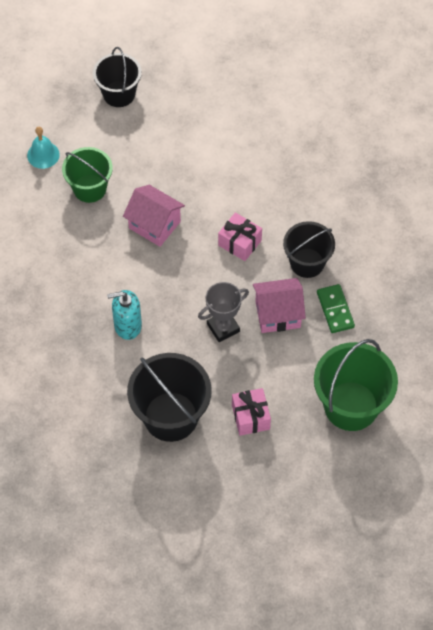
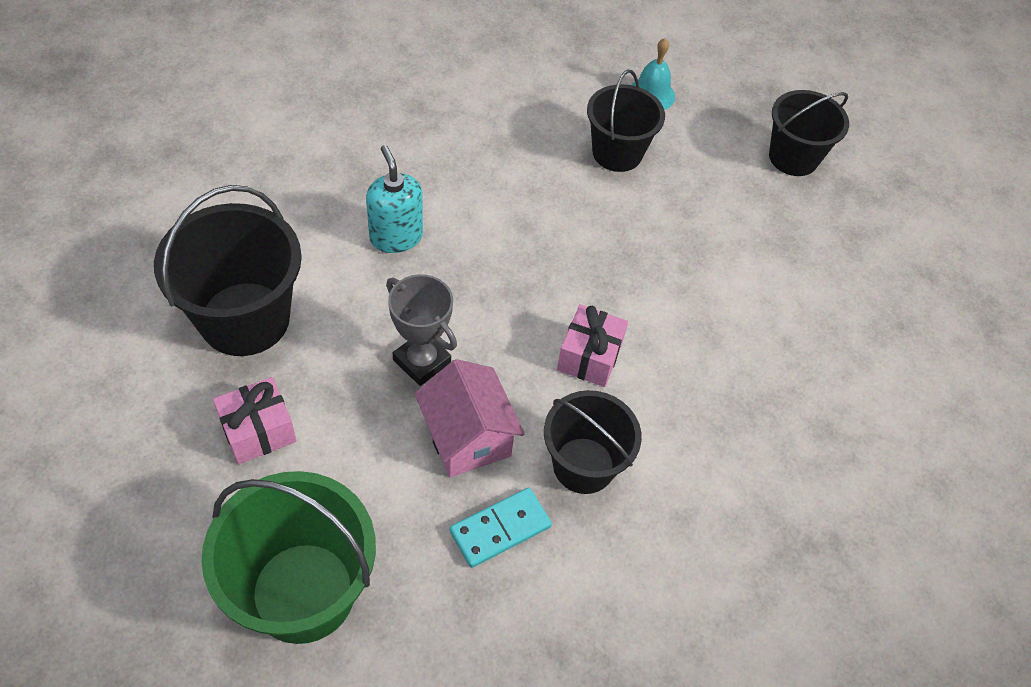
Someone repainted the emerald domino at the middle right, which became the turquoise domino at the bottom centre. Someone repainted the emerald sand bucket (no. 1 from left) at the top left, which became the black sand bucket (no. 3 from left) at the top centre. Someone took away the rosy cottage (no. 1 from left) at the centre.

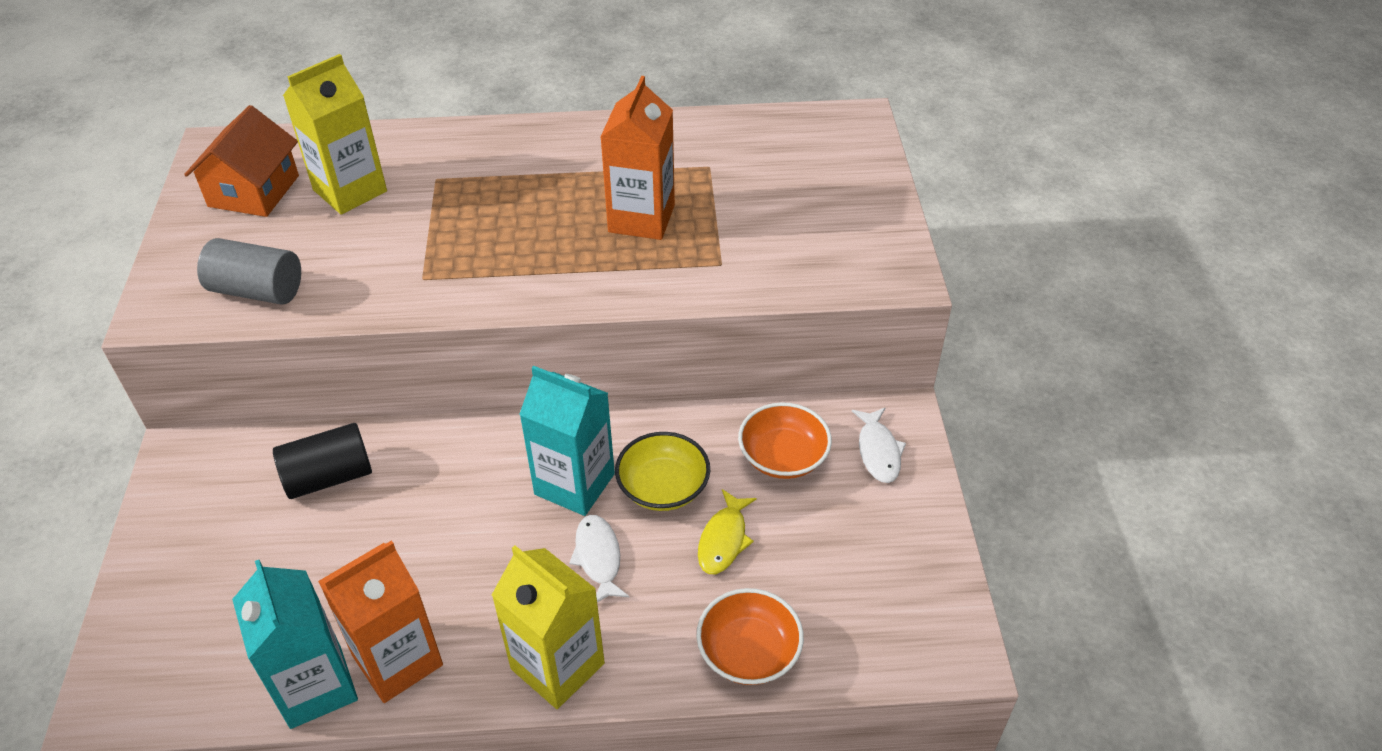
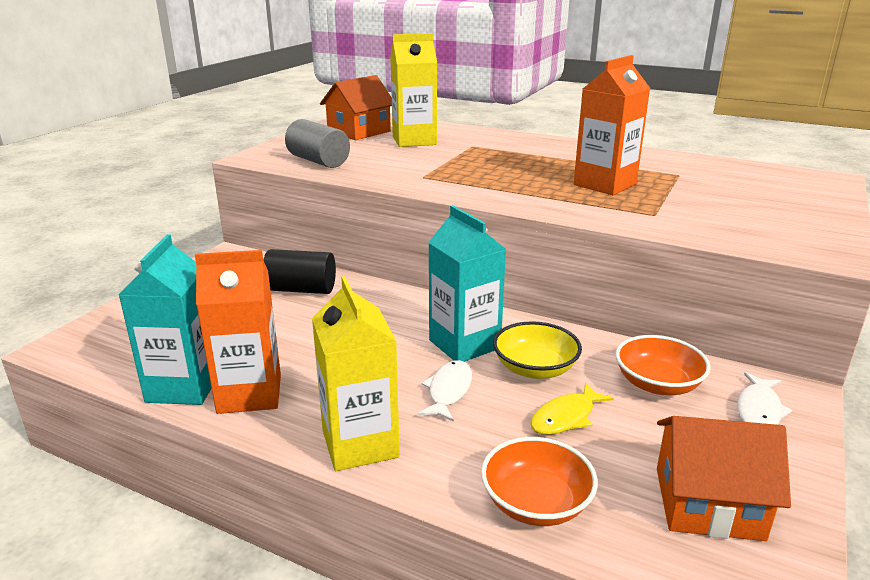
Someone put down the bright orange cottage (no. 2 from left) at the bottom right.

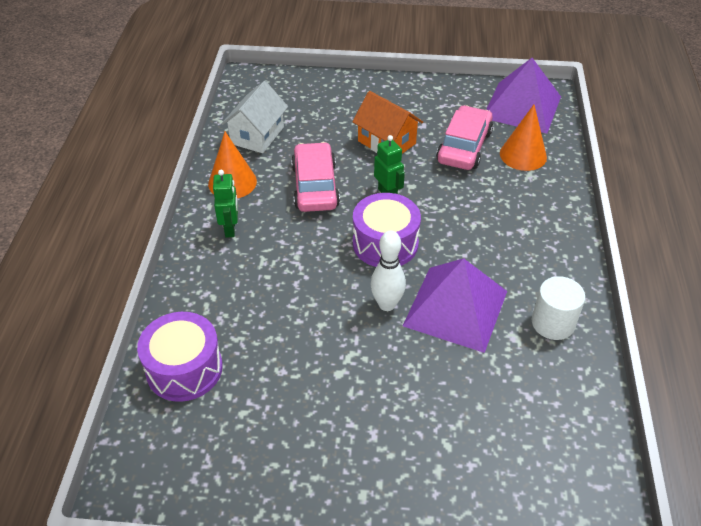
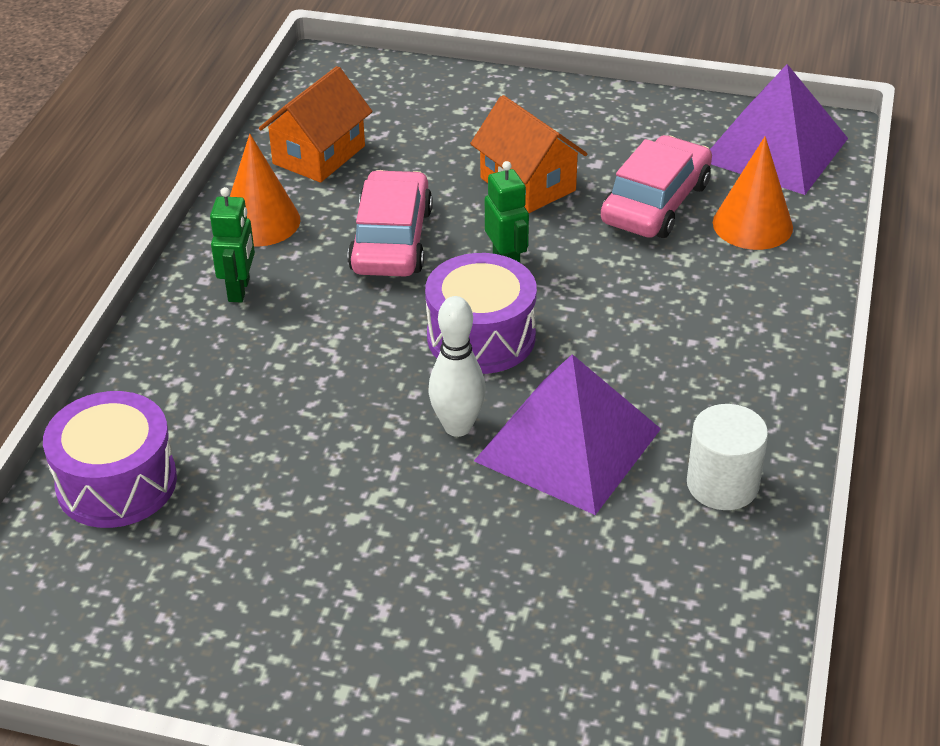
Someone repainted the snow-white cottage at the top centre, which became the bright orange cottage (no. 1 from left) at the top centre.

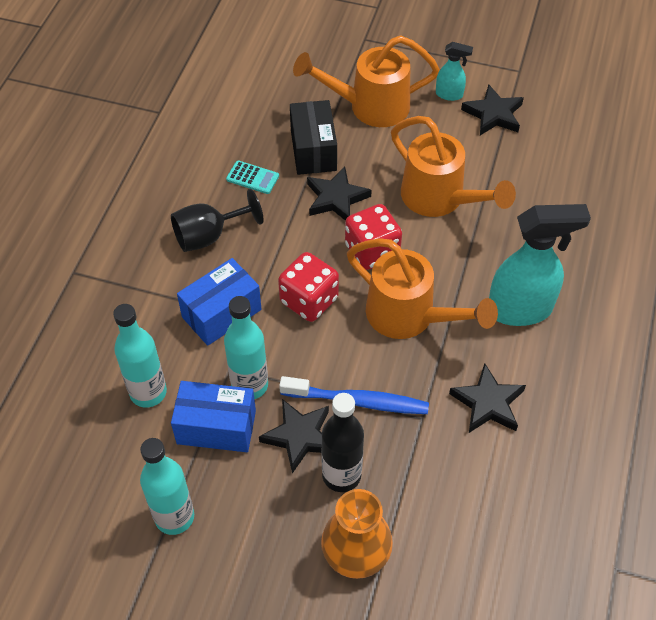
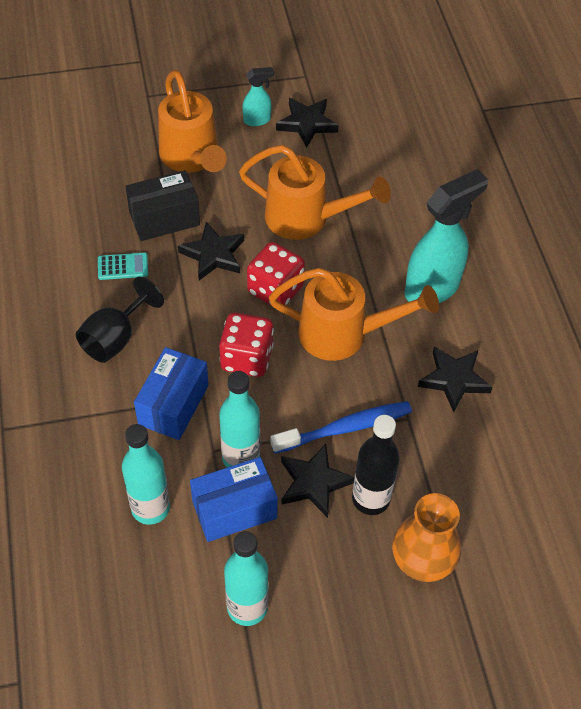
Someone rotated the black package at the top centre by 75 degrees counterclockwise. Someone rotated the bright orange watering pot (no. 1 from left) at the top centre by 75 degrees counterclockwise.

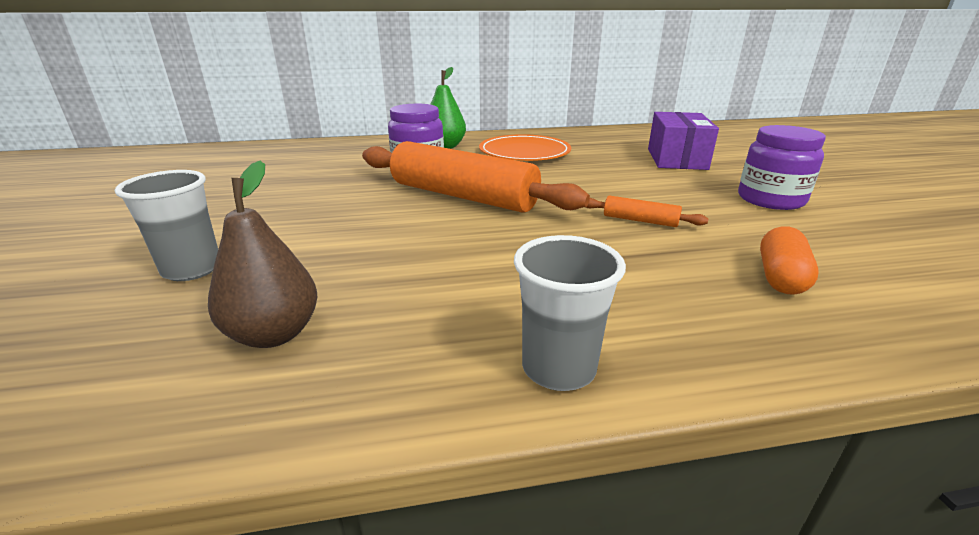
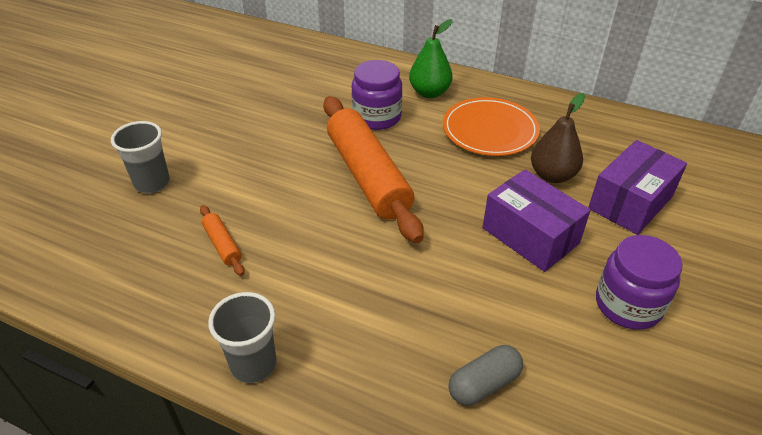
Someone carried the bright orange rolling pin (no. 2 from left in the first image) from the centre to the middle left. Someone repainted the bright orange pill shape at the middle right, which became the ash-grey pill shape at the bottom centre. Someone put down the violet package (no. 1 from left) at the middle right. Someone carried the brown toy pear from the middle left to the top right.

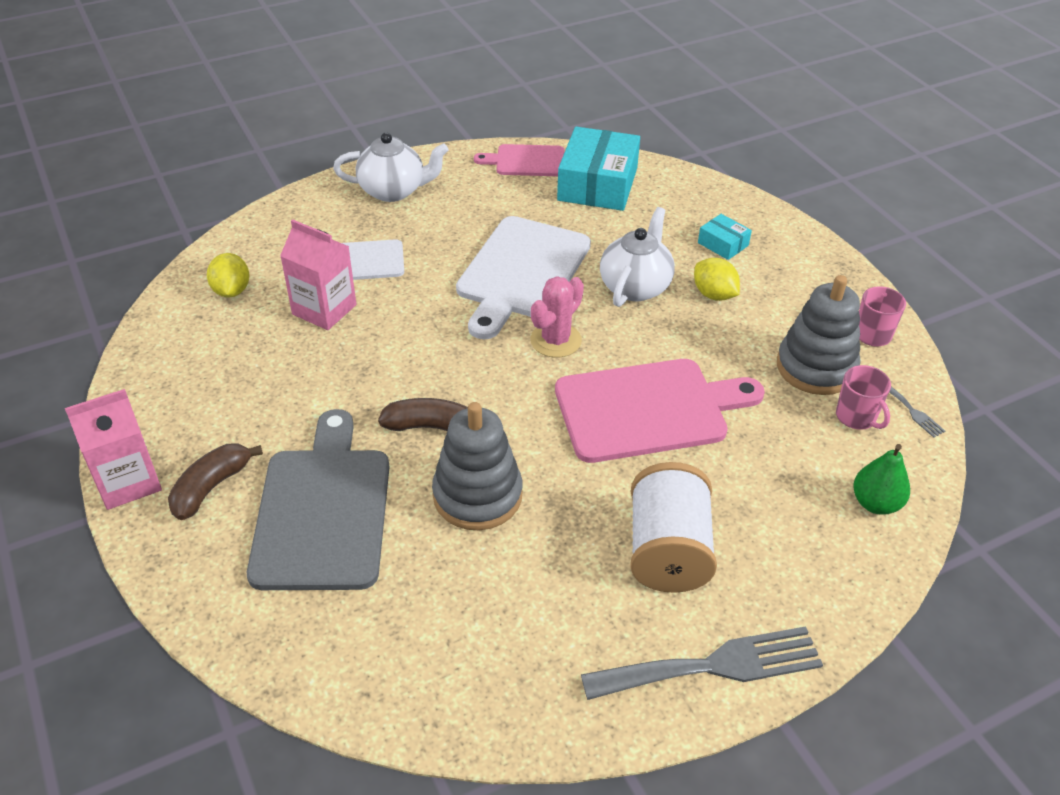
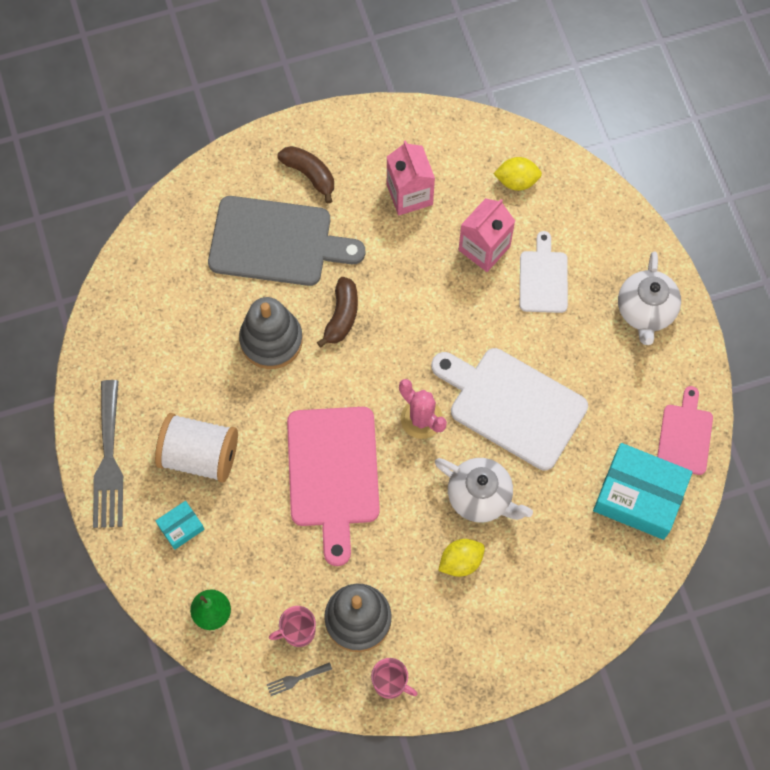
Someone carried the turquoise package (no. 2 from left in the first image) from the top right to the bottom left. Someone carried the rosy juice carton (no. 1 from left) from the middle left to the top centre.

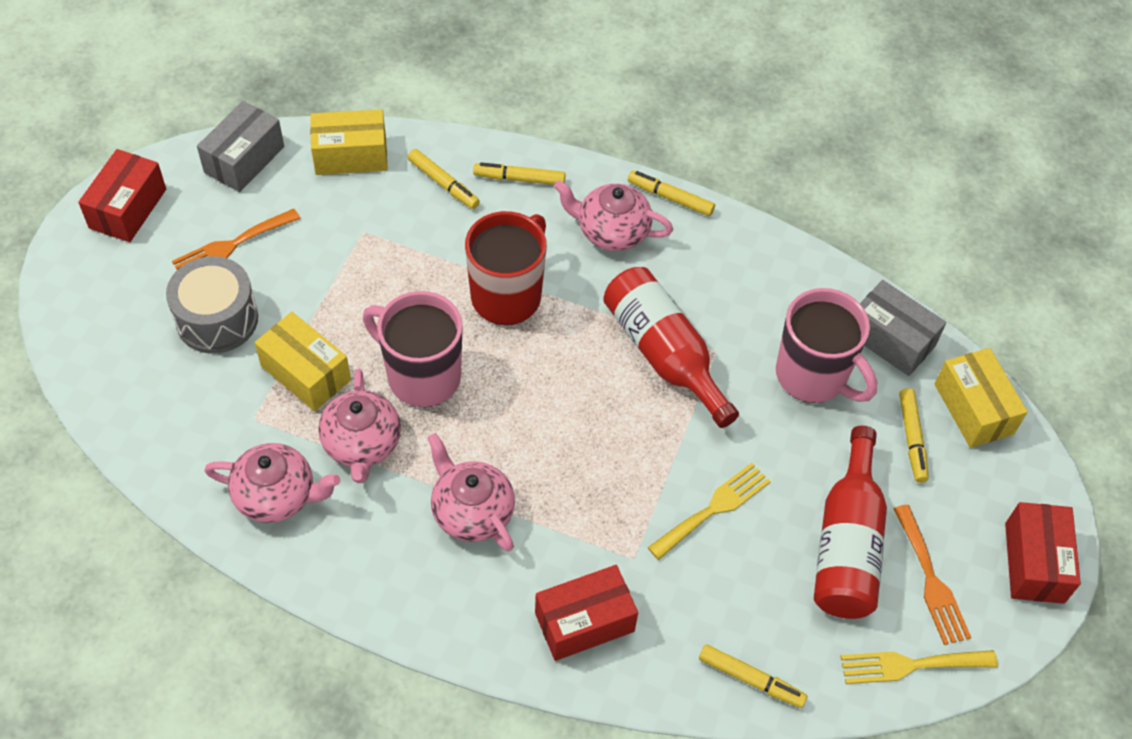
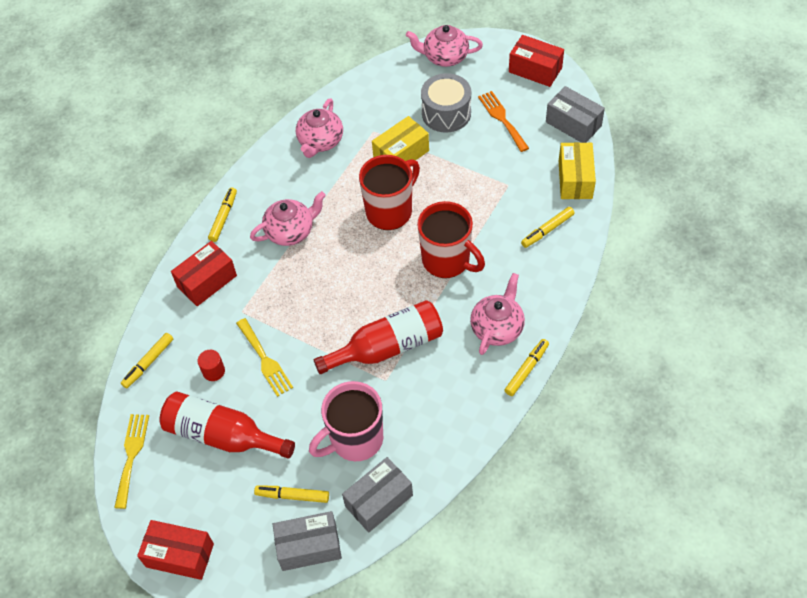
Someone rotated the scarlet package (no. 2 from left) at the bottom centre by 60 degrees clockwise. Someone put down the scarlet cylinder shape at the middle left. Someone carried the bright yellow felt pen (no. 2 from left) from the top centre to the middle left. Someone repainted the bright yellow package (no. 3 from left) at the middle right, which became the ash-grey package (no. 1 from left) at the bottom centre. Someone repainted the rosy coffee mug (no. 1 from left) at the centre, which became the scarlet coffee mug (no. 1 from left) at the top centre. Someone carried the rosy teapot (no. 2 from left in the first image) from the middle left to the top centre. Someone took away the bright orange table fork (no. 2 from left) at the bottom right.

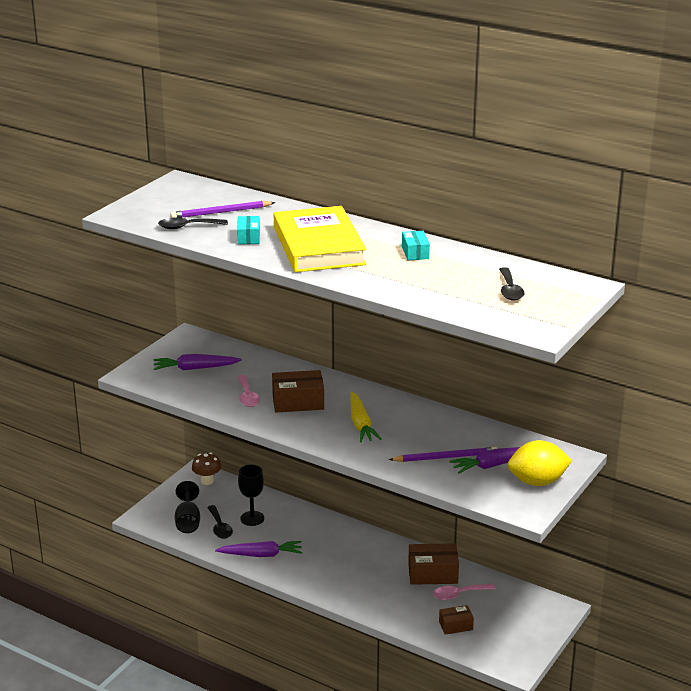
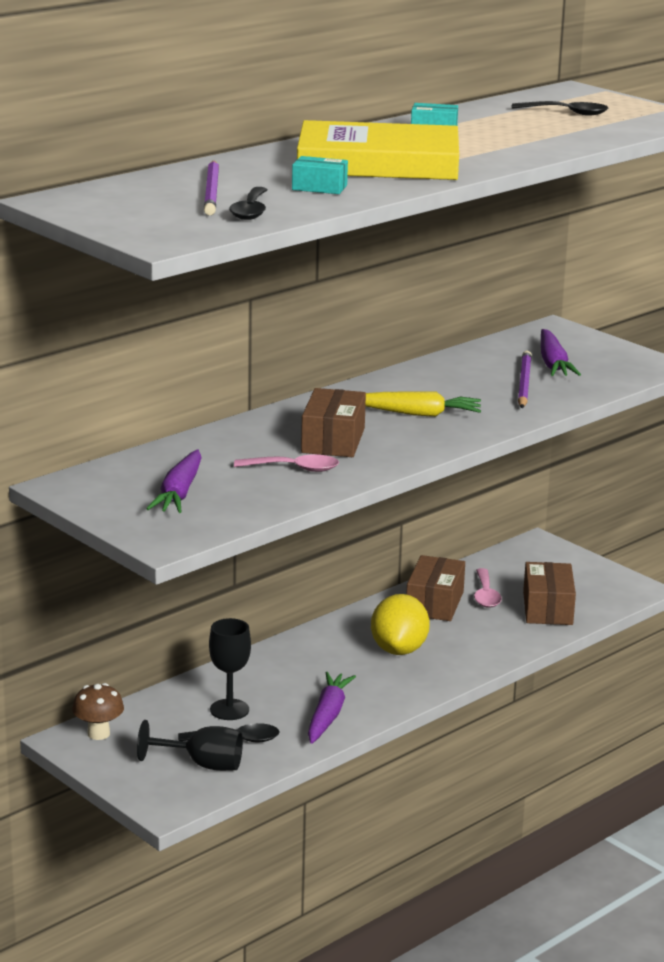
Someone carried the bright yellow lemon from the bottom right to the centre. Someone scaled the brown package (no. 3 from left) at the bottom centre by 1.68.

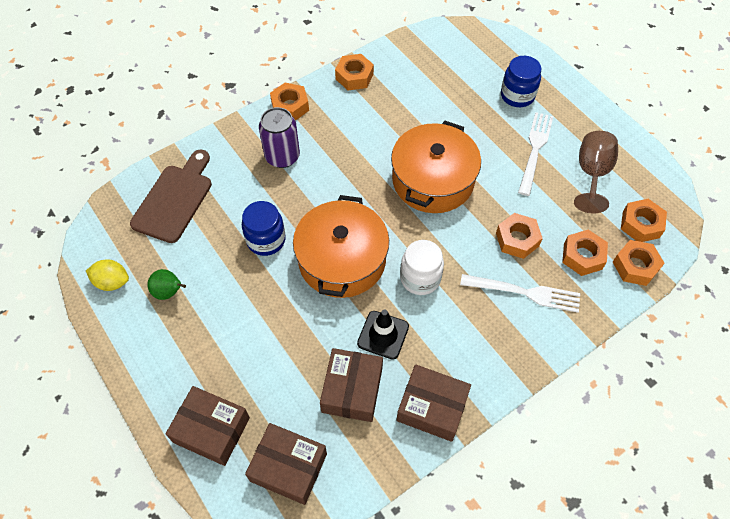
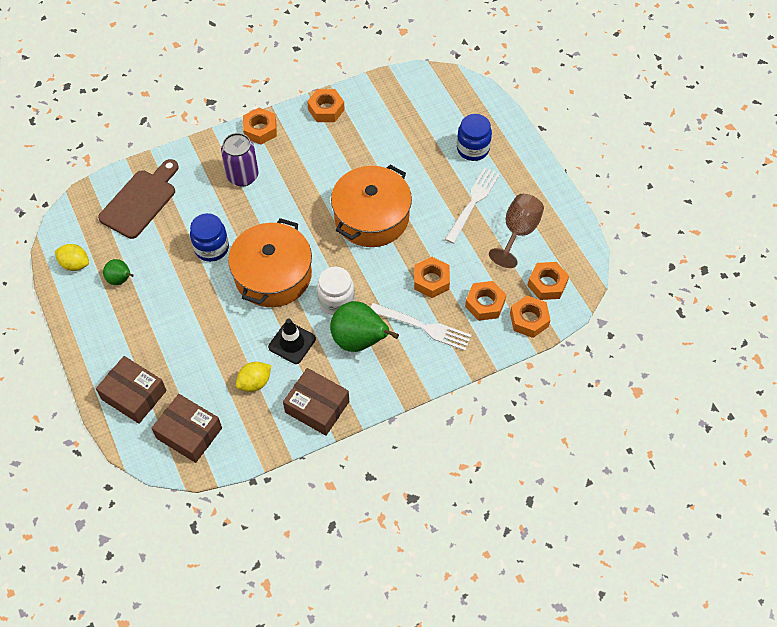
Someone swapped the brown package (no. 3 from left) at the bottom centre for the bright yellow lemon (no. 2 from left) at the middle left. Someone put down the emerald toy pear (no. 2 from left) at the centre.

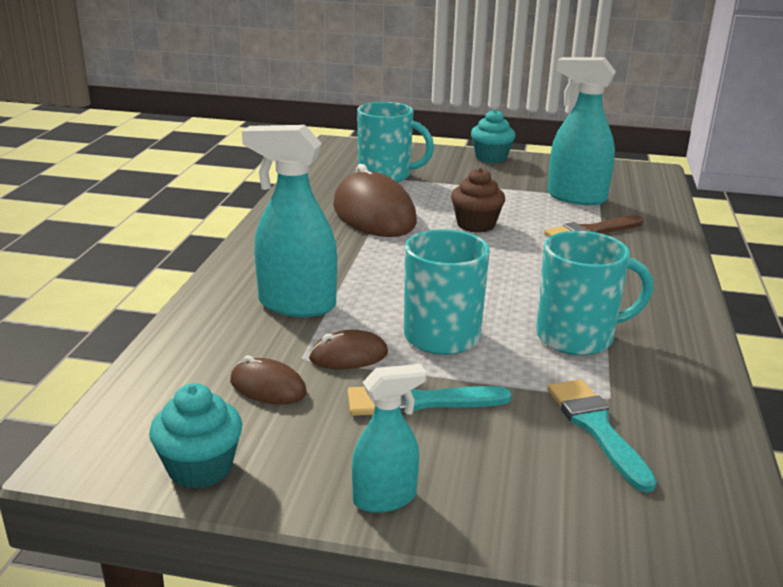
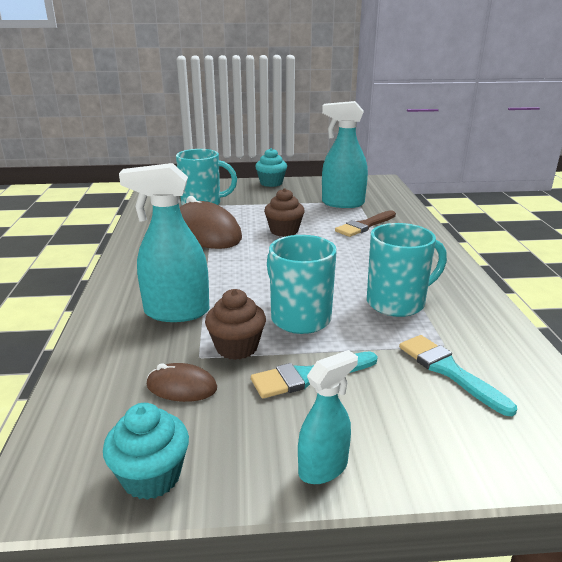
Someone swapped the brown computer mouse (no. 2 from left) at the centre for the brown muffin (no. 1 from left) at the centre.

